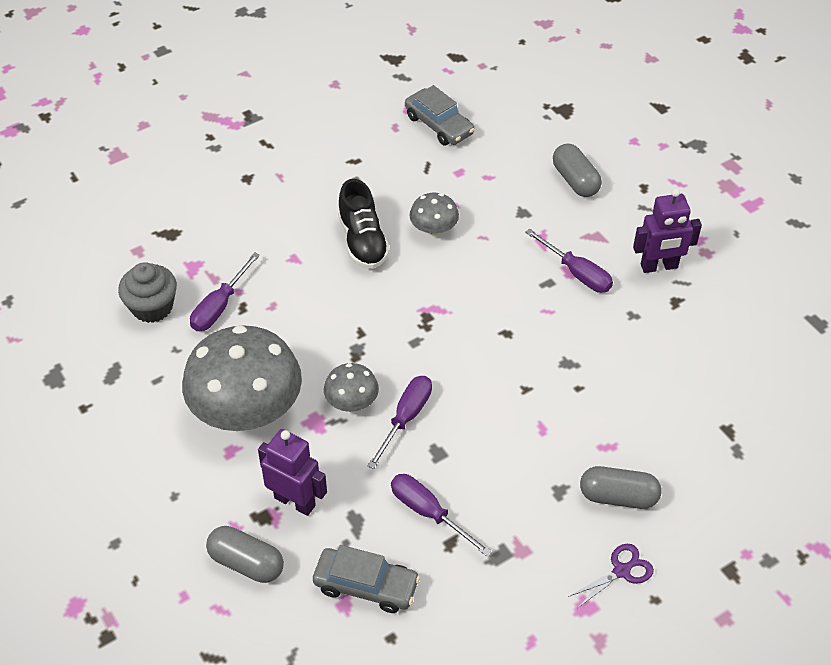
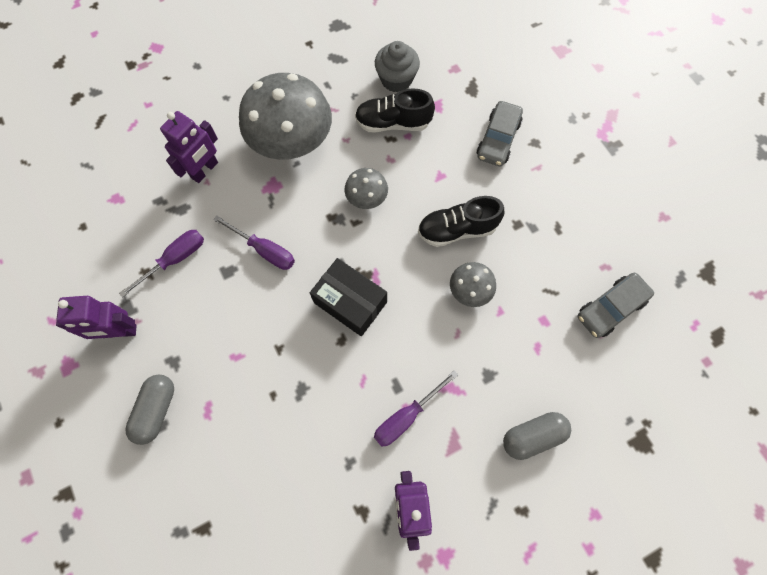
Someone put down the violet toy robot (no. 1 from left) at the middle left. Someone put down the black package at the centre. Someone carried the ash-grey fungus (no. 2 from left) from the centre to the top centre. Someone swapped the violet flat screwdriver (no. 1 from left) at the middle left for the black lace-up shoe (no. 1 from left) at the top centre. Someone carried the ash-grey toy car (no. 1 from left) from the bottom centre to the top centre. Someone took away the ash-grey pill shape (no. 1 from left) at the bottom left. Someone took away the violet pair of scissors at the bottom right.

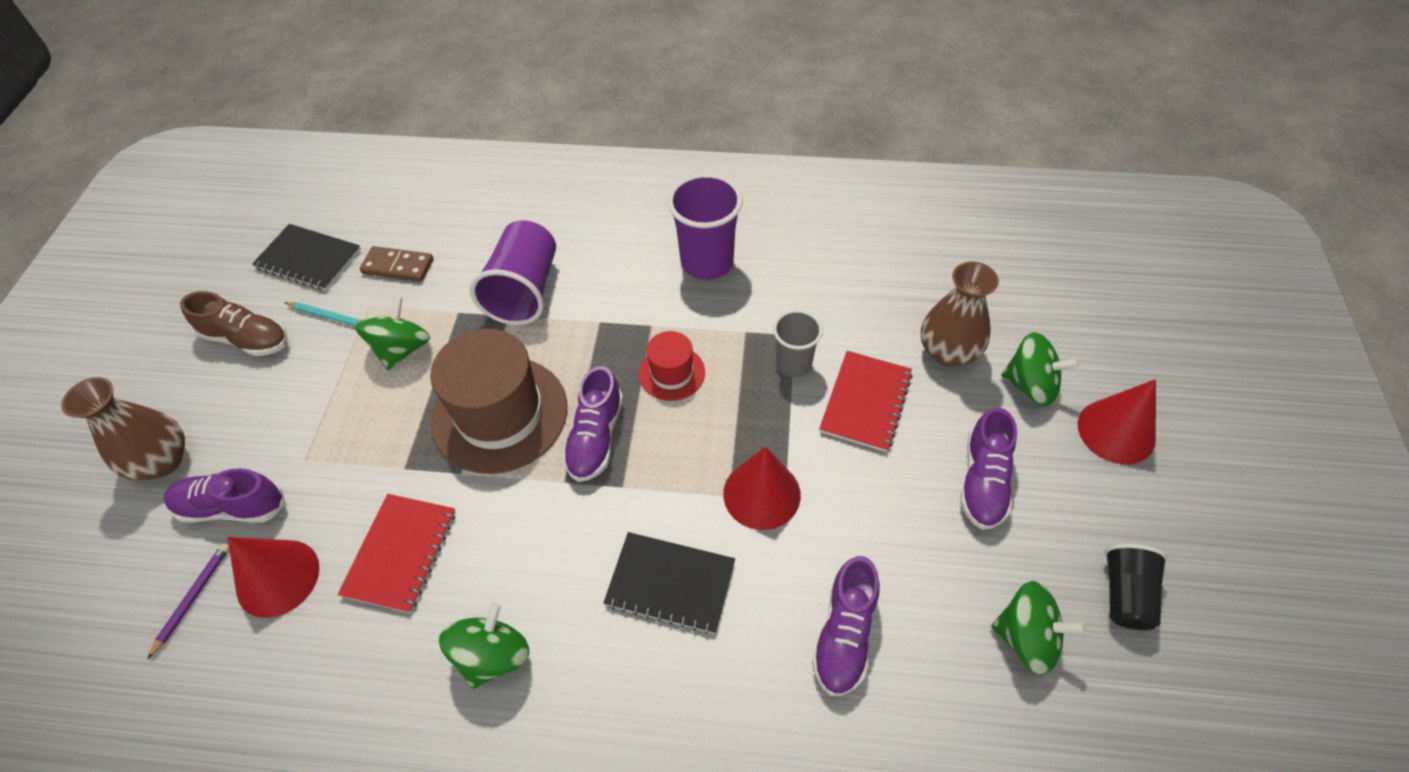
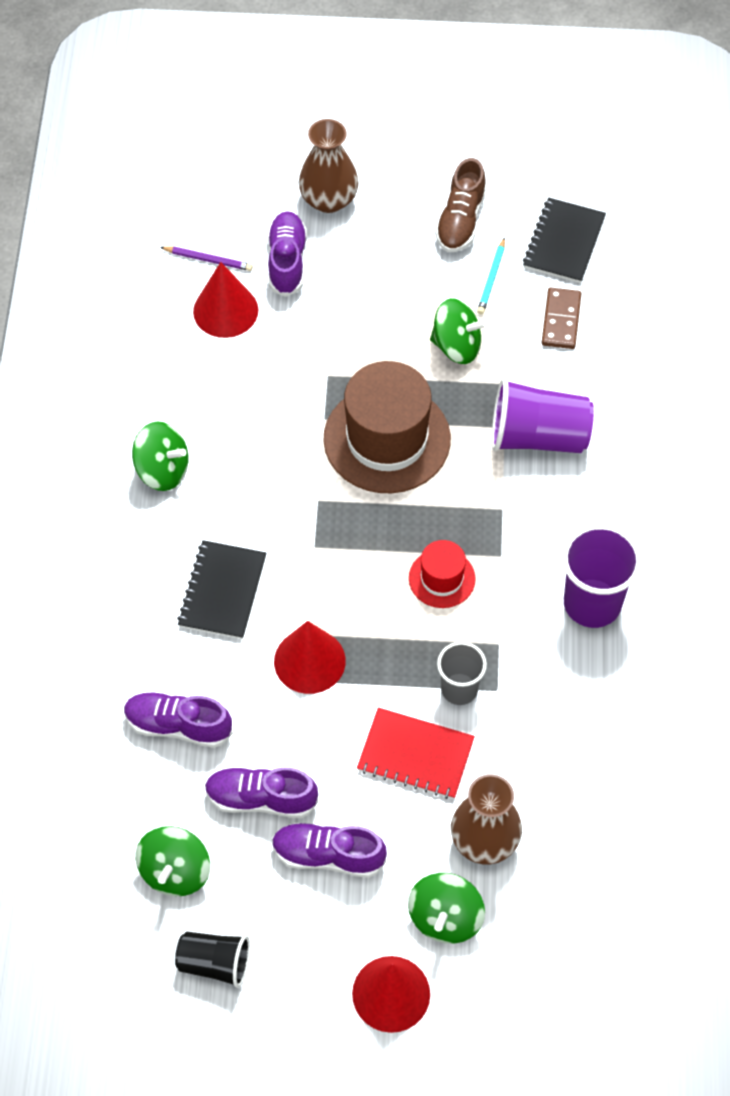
Someone carried the violet lace-up shoe (no. 2 from left) from the centre to the bottom centre. Someone took away the scarlet notepad (no. 1 from left) at the bottom left.

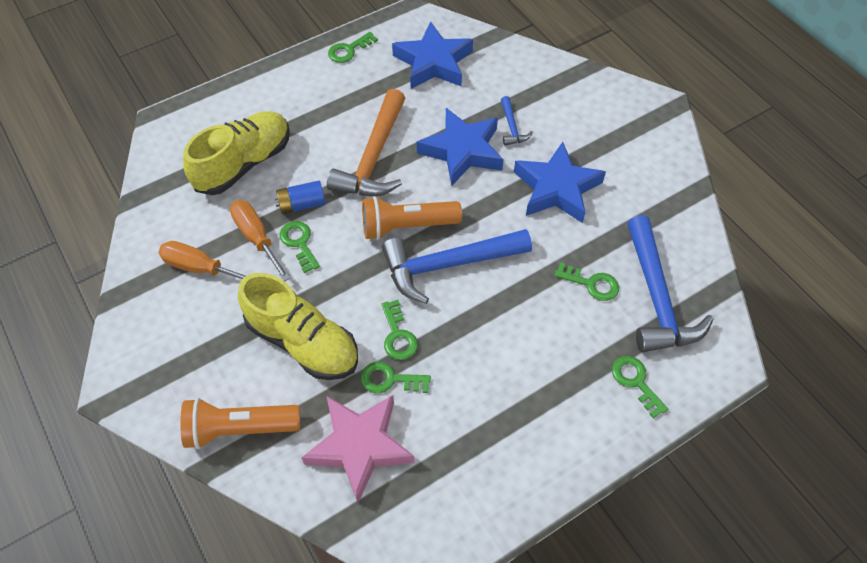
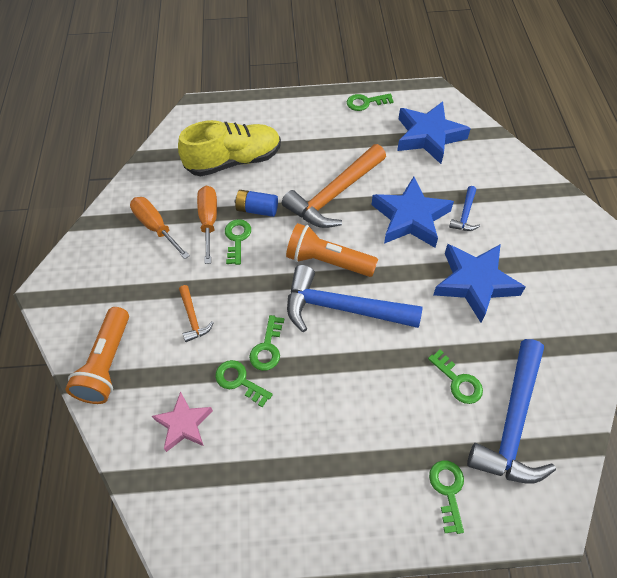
Someone rotated the bright orange torch (no. 1 from left) at the bottom left by 105 degrees counterclockwise. Someone scaled the rosy five-pointed star at the bottom centre by 0.60. Someone swapped the bright yellow lace-up shoe (no. 2 from left) at the centre for the bright orange claw hammer (no. 1 from left) at the middle left.

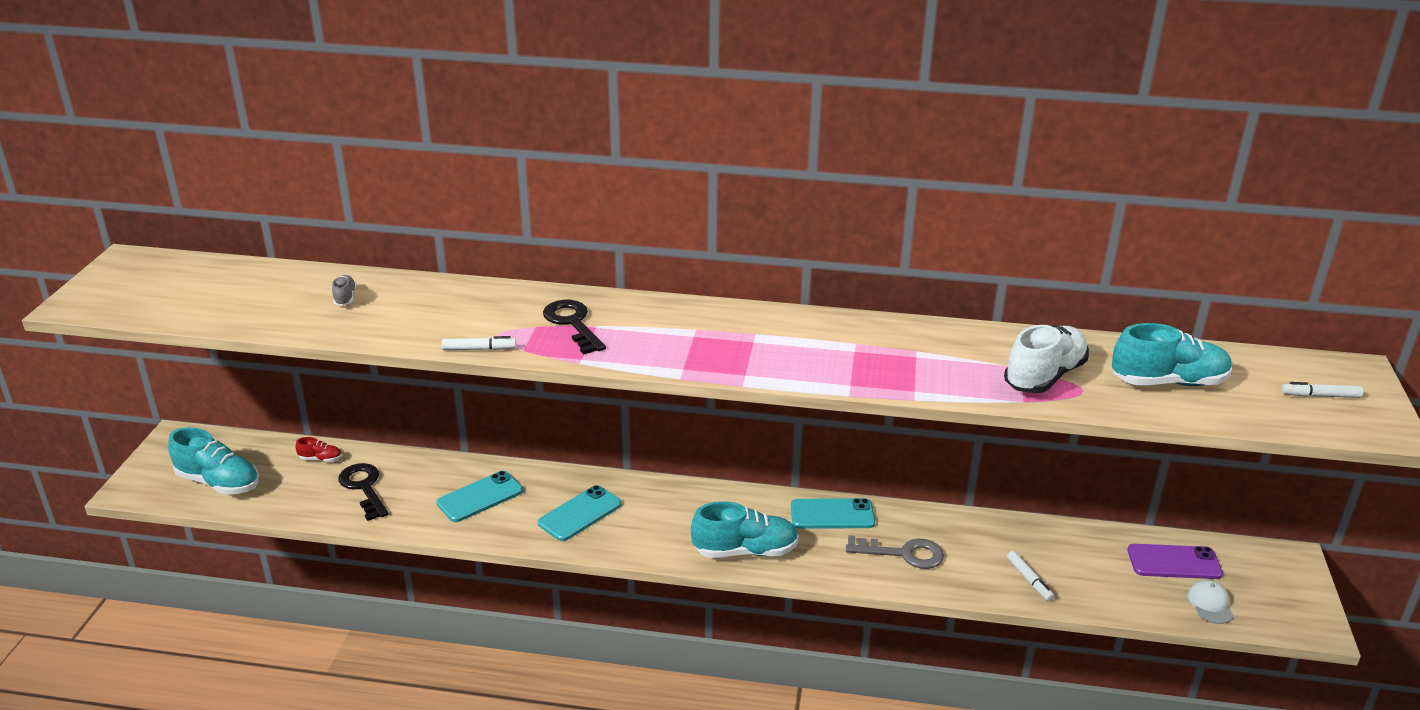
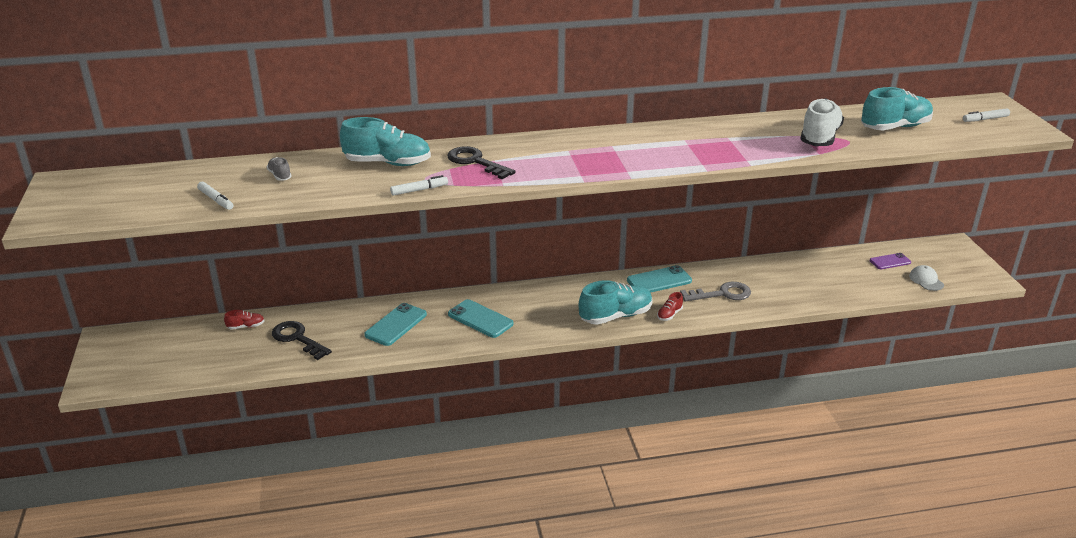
Someone carried the snow-white felt pen (no. 2 from left in the first image) from the bottom right to the middle left. Someone carried the turquoise lace-up shoe (no. 1 from left) from the middle left to the top centre. Someone rotated the turquoise phone (no. 2 from left) at the bottom centre by 75 degrees counterclockwise. Someone put down the scarlet lace-up shoe (no. 2 from left) at the centre. Someone scaled the violet phone at the bottom right by 0.64.

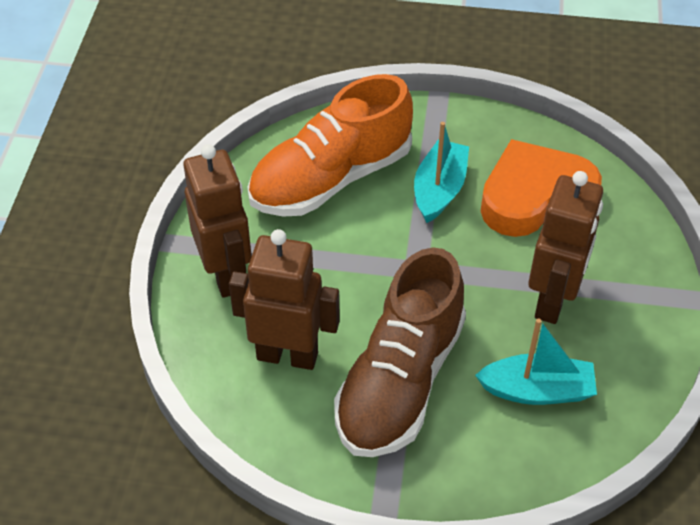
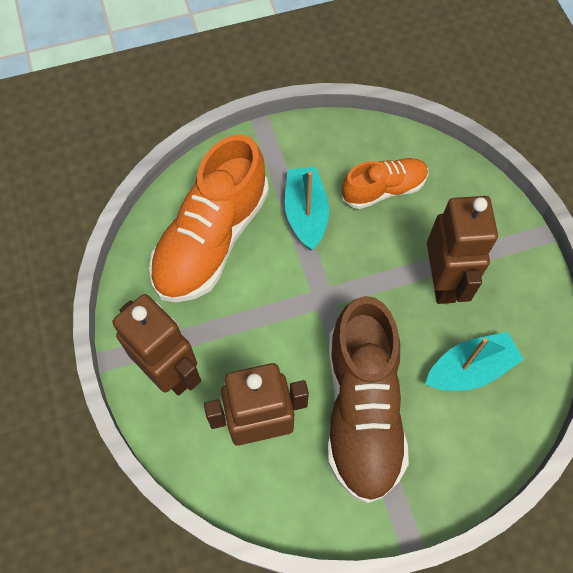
Someone swapped the bright orange heart shape at the middle right for the bright orange lace-up shoe (no. 2 from left) at the top right.

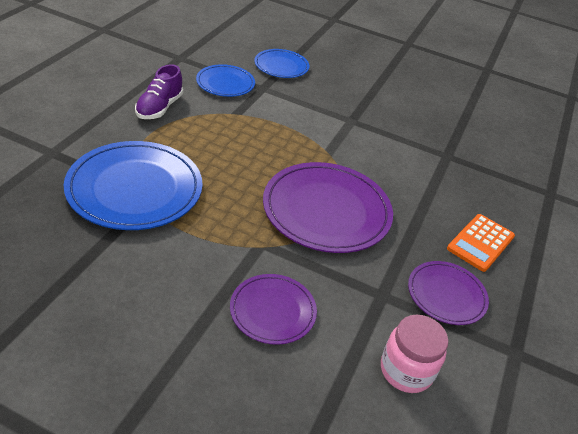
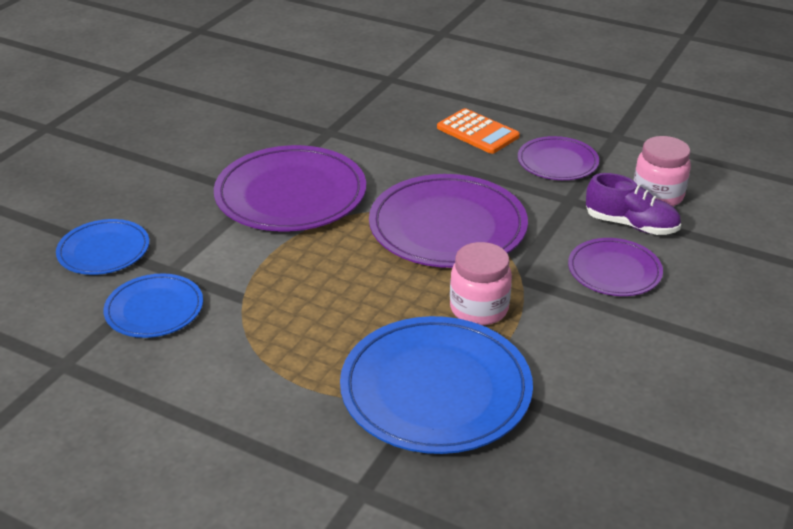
Someone put down the violet plate (no. 1 from left) at the centre. Someone put down the rosy preserve jar (no. 1 from left) at the centre. Someone carried the violet lace-up shoe from the top left to the middle right.

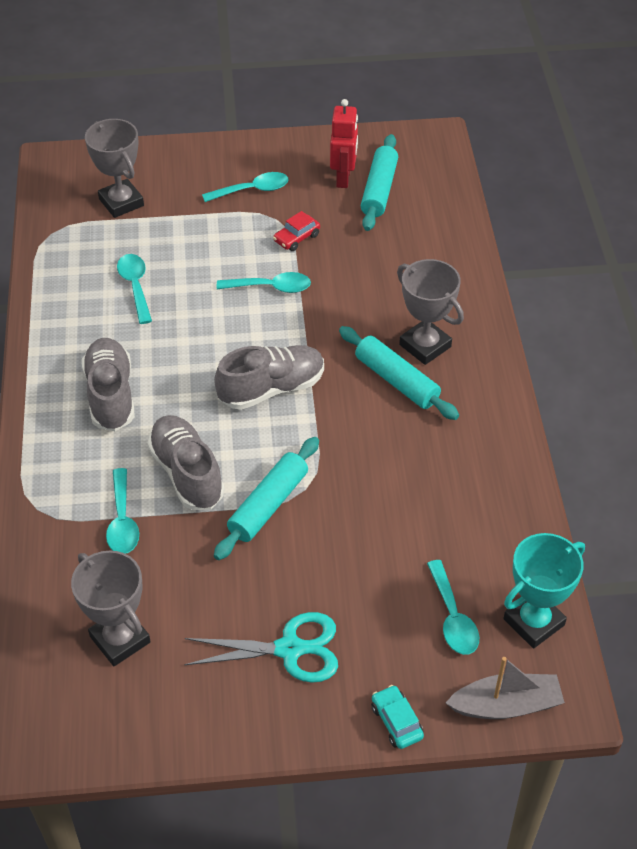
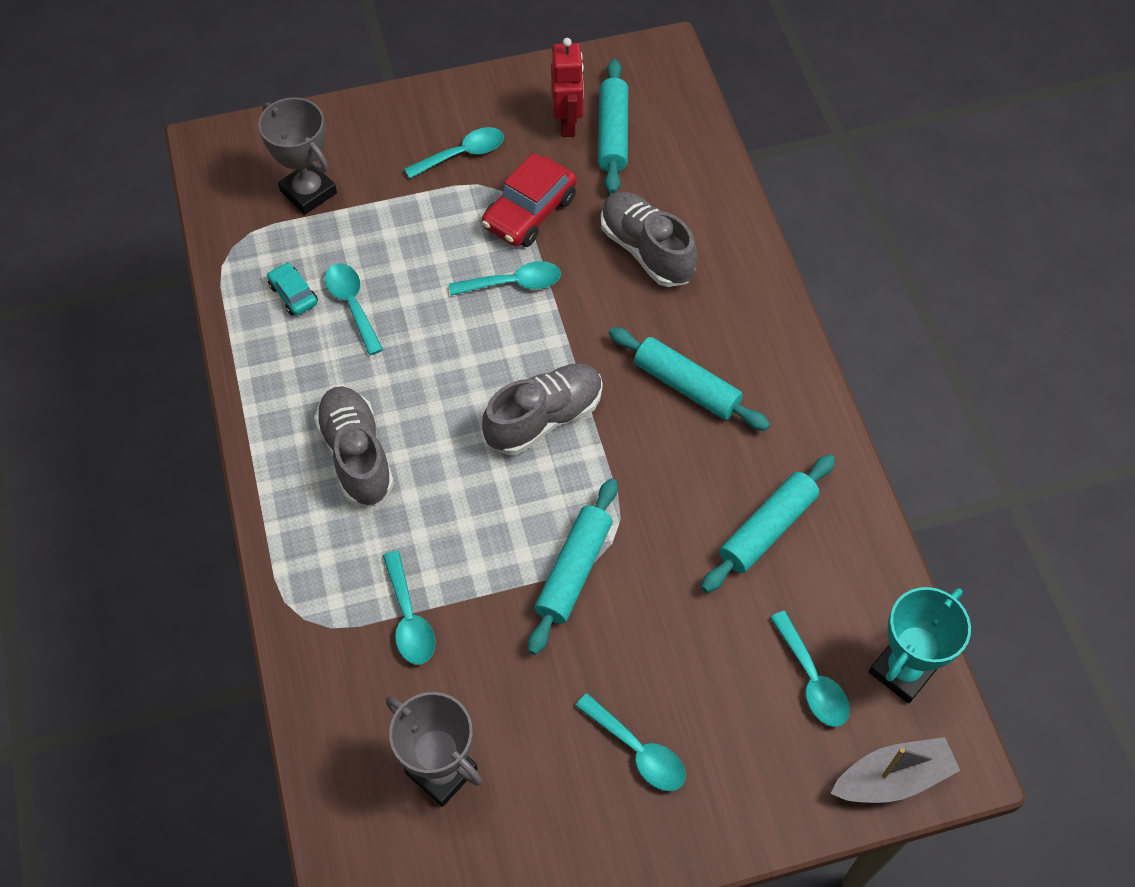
Someone carried the turquoise toy car from the bottom centre to the top left. Someone scaled the scarlet toy car at the top centre by 1.81. Someone swapped the turquoise pair of scissors at the bottom centre for the turquoise teaspoon (no. 5 from left) at the bottom centre. Someone carried the ash-grey lace-up shoe (no. 2 from left in the first image) from the middle left to the top centre. Someone put down the turquoise rolling pin (no. 4 from left) at the middle right. Someone took away the ash-grey trophy (no. 3 from left) at the middle right.

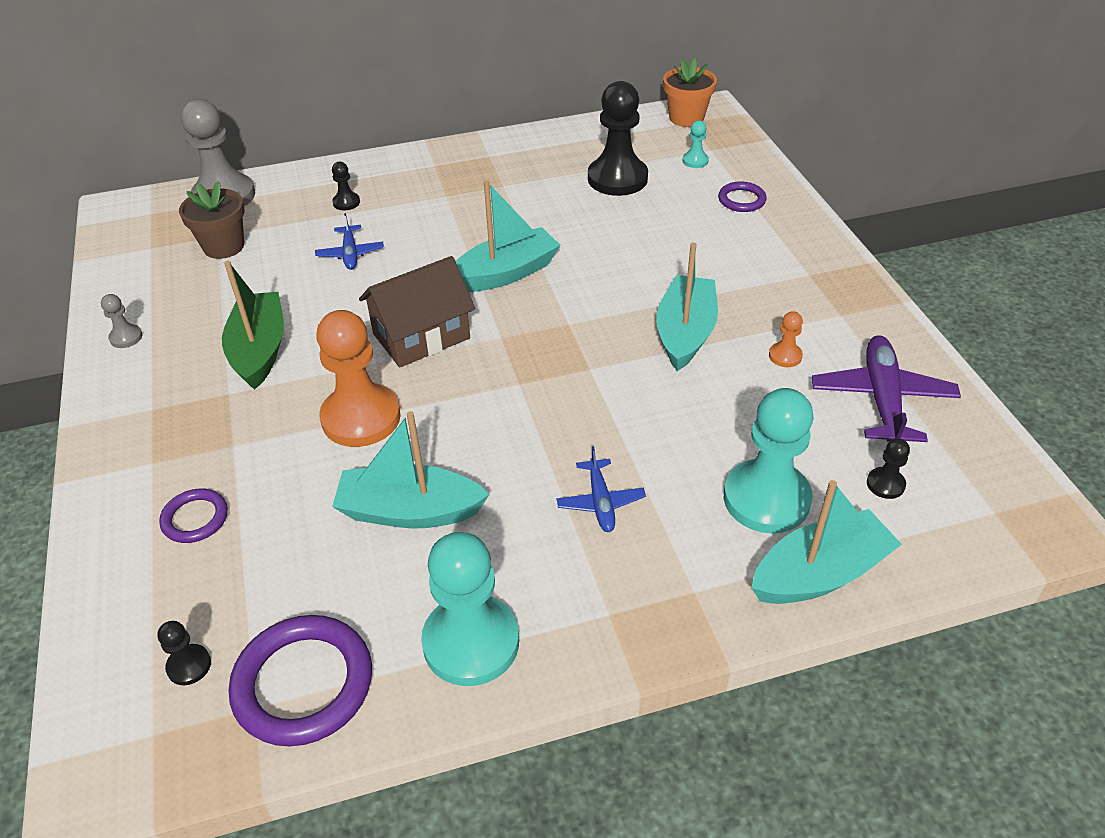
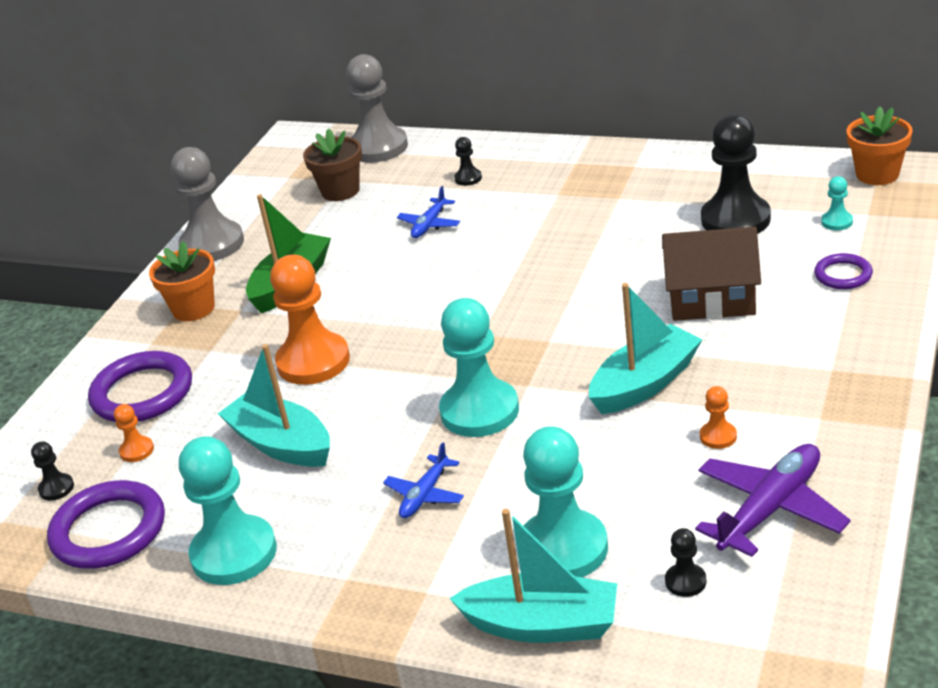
Someone scaled the violet torus (no. 1 from left in the first image) at the middle left by 1.84. Someone put down the bright orange chess pawn (no. 1 from left) at the middle left. Someone put down the bright orange potted plant (no. 1 from left) at the middle left. Someone scaled the ash-grey chess pawn (no. 1 from left) at the middle left by 2.28. Someone put down the turquoise chess pawn (no. 2 from left) at the centre. Someone carried the brown cottage from the centre to the middle right. Someone took away the turquoise sailboat (no. 2 from left) at the top centre.

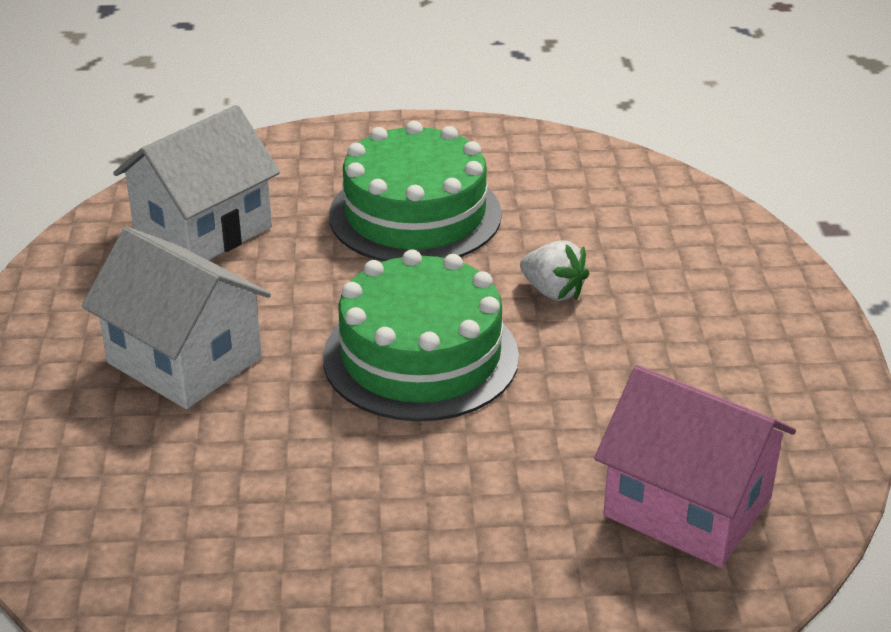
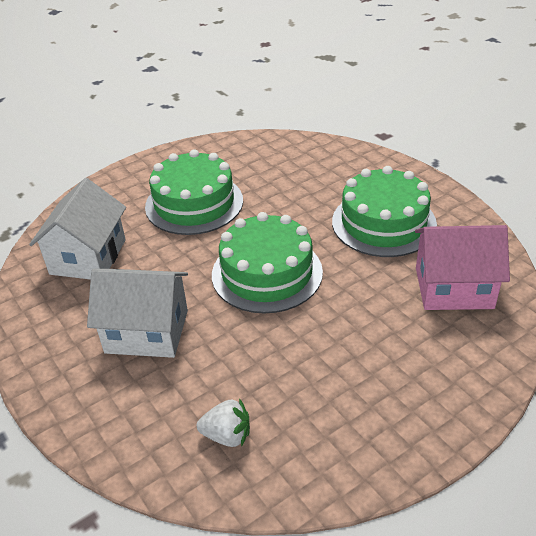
Someone carried the snow-white berry from the centre to the bottom centre. Someone put down the emerald layer cake (no. 3 from left) at the middle right.

